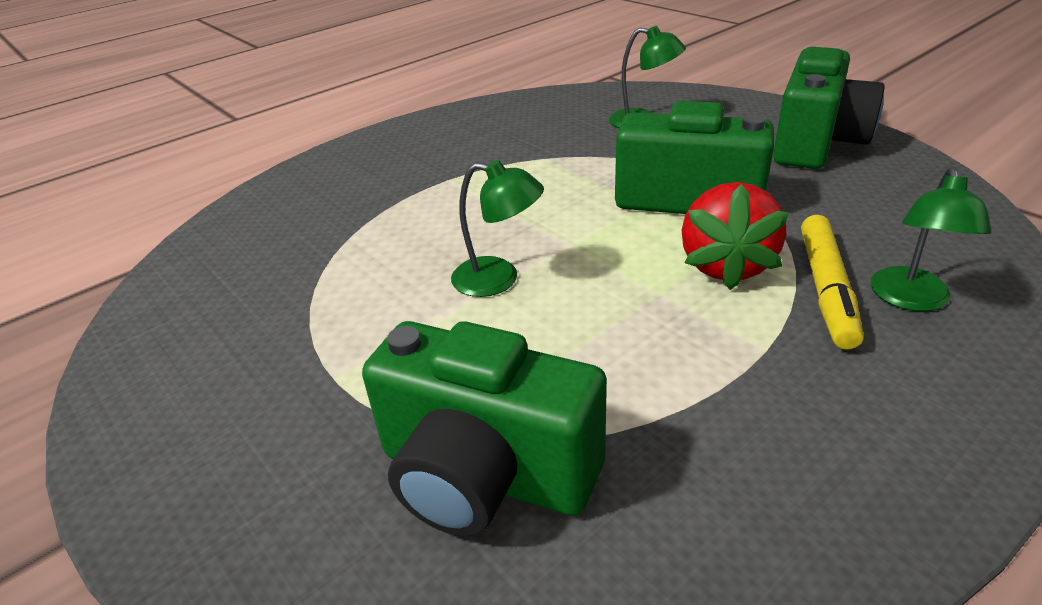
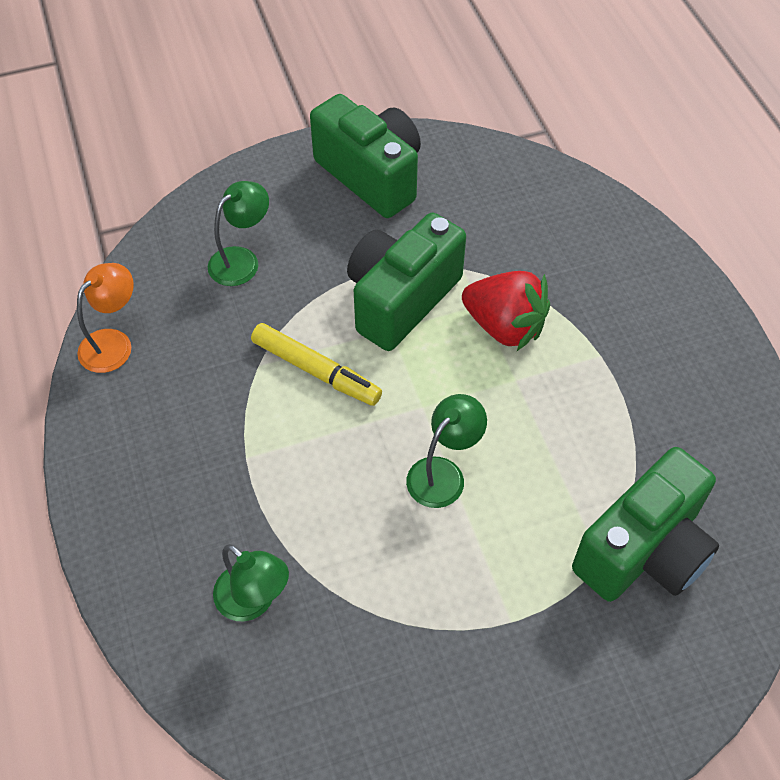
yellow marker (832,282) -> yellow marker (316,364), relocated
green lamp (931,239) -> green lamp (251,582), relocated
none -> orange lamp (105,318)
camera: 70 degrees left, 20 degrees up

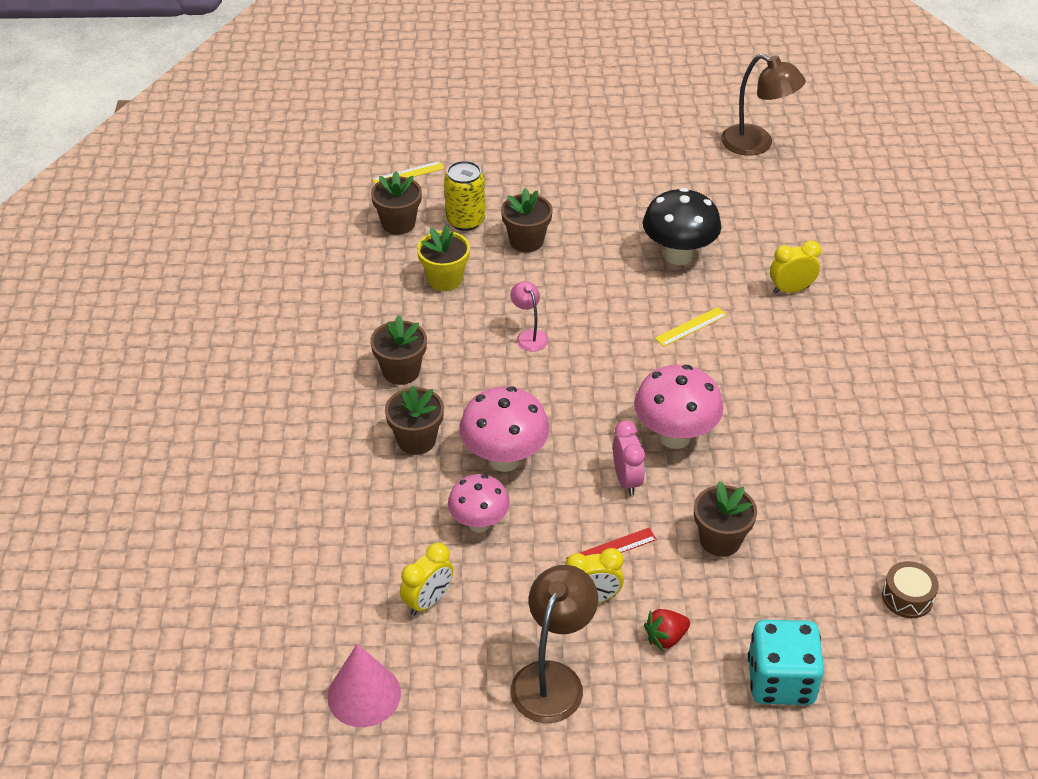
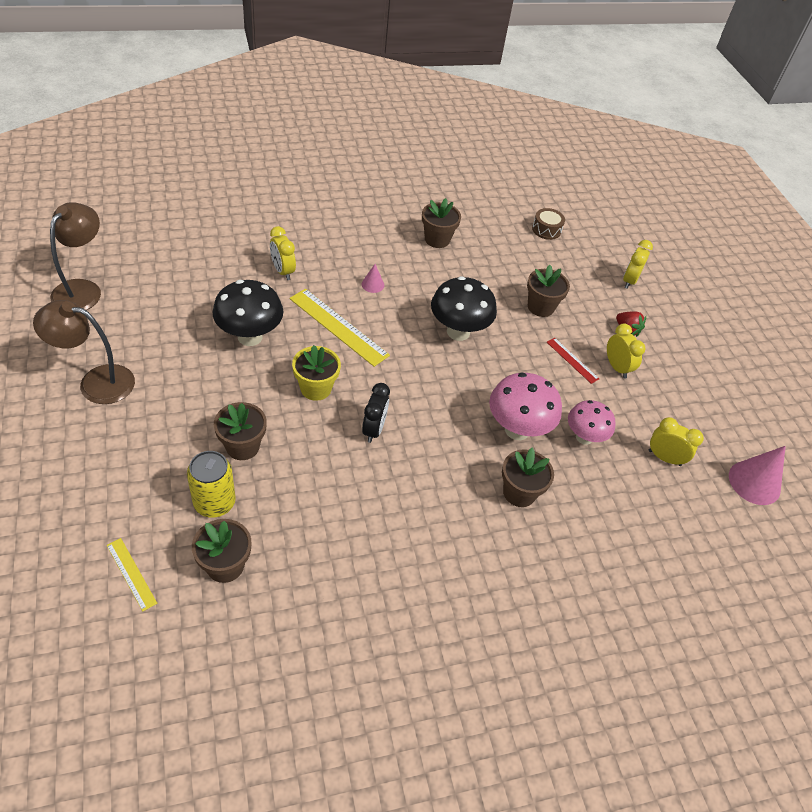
brown flower pot (398,350) -> brown flower pot (441,223), relocated
yellow flower pot (443,258) -> yellow flower pot (316,373), relocated
pink lamp (529,316) -> black clock (376,413)
brown lamp (554,644) -> brown lamp (84,352), relocated
pink clock (629,458) -> none
pink mushroom (678,407) -> black mushroom (464,308)
yellow ruler (691,327) -> yellow ruler (339,328), x1.88
turquoise dice (786,662) -> yellow clock (638,264)
none -> pink cone (373,278)
camera: 110 degrees left, 5 degrees up

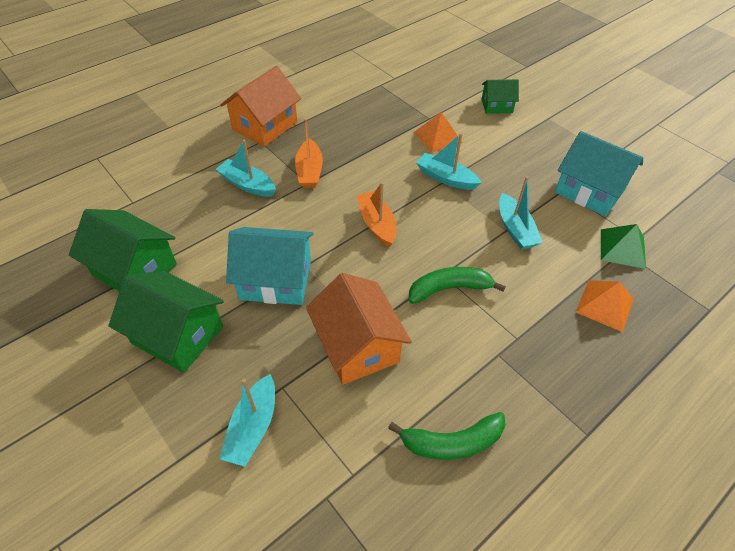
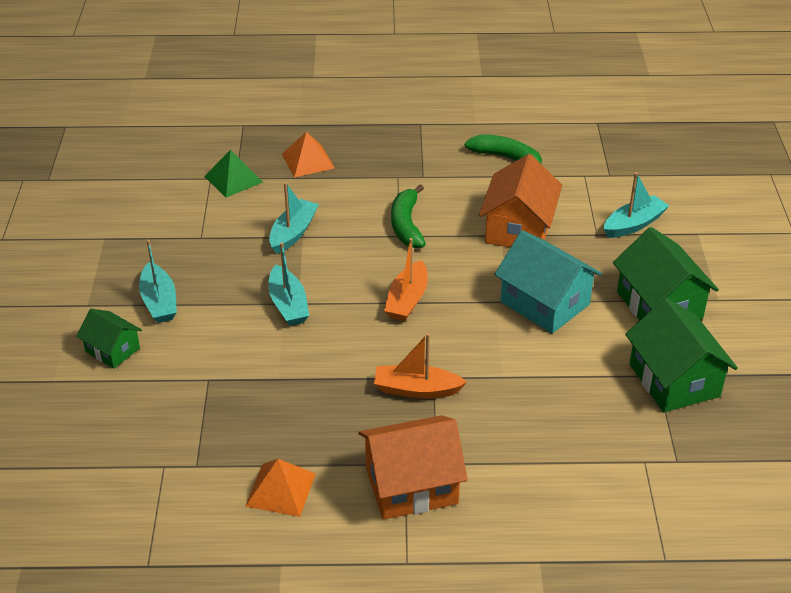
turquoise boat (246,168) -> turquoise boat (158,281), relocated
orange boat (309,153) -> orange boat (420,366), 120 degrees counterclockwise
green banana (457,285) -> green banana (408,216), 60 degrees clockwise
orange pyramid (438,132) -> orange pyramid (280,488), relocated
turquoise house (599,173) -> none
camera: 140 degrees left, 10 degrees down

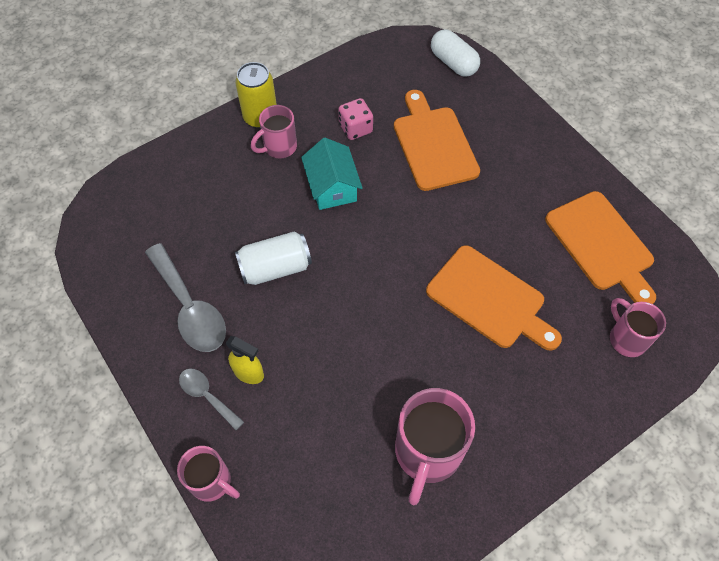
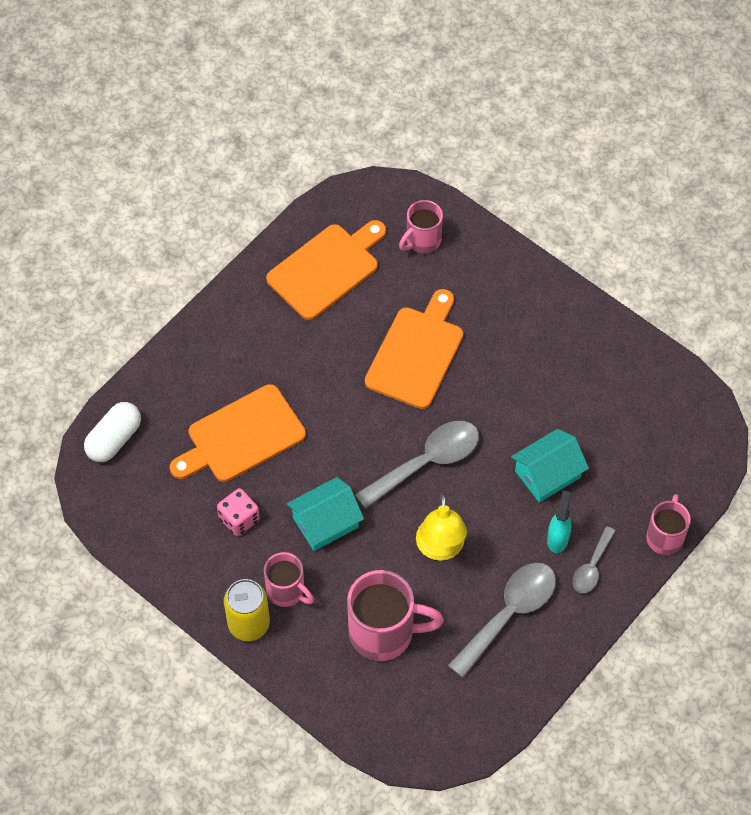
yellow spray bottle (245,360) -> turquoise spray bottle (559,522)
white can (273,258) -> yellow lamp (441,527)
pink mug (435,446) -> pink mug (395,615), relocated
none -> grey spoon (417,465)
none -> turquoise house (550,466)
camera: 105 degrees left, 0 degrees up

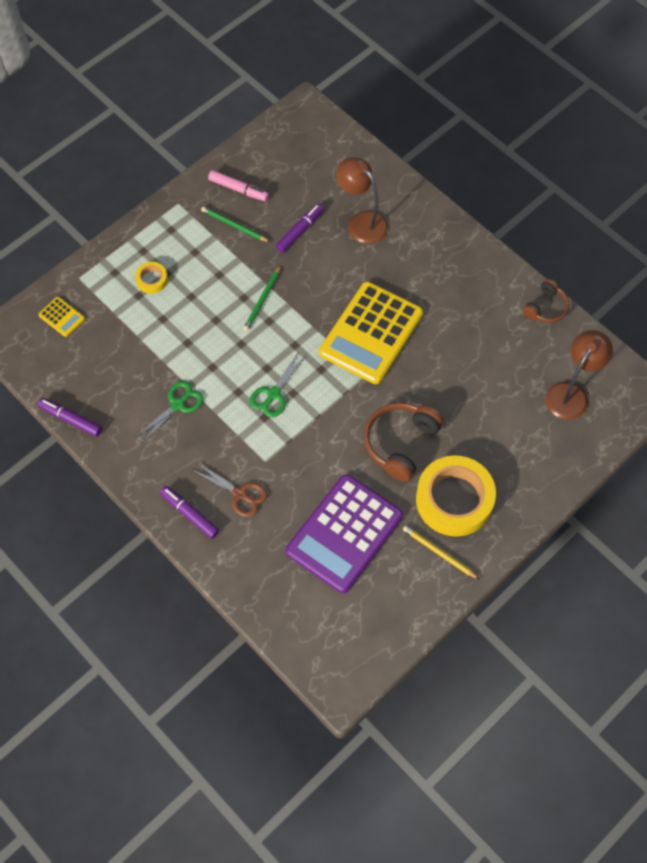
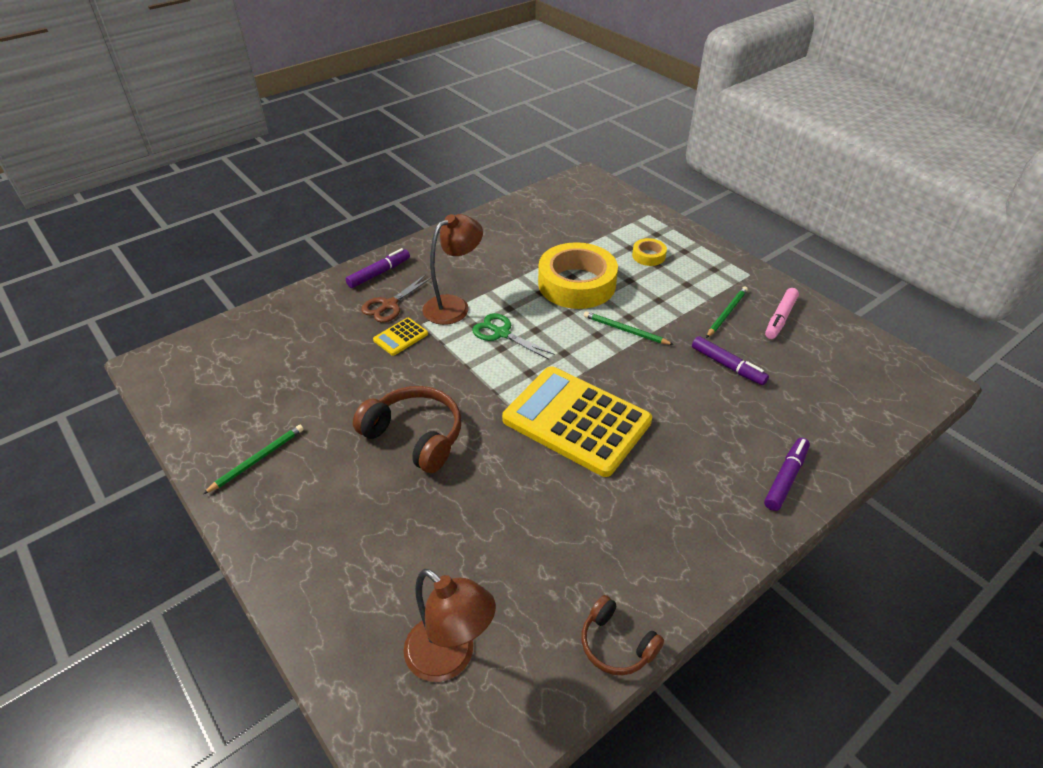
yellow calculator (61,317) -> yellow calculator (400,337), relocated
purple marker (70,417) -> purple marker (787,474), relocated
green scissors (169,412) -> none
purple calculator (344,533) -> none
brown lamp (362,200) -> brown lamp (453,269), relocated
yellow pencil (441,553) -> green pencil (253,459)
yellow tape (456,496) -> yellow tape (578,275), relocated
camera: 95 degrees right, 20 degrees down

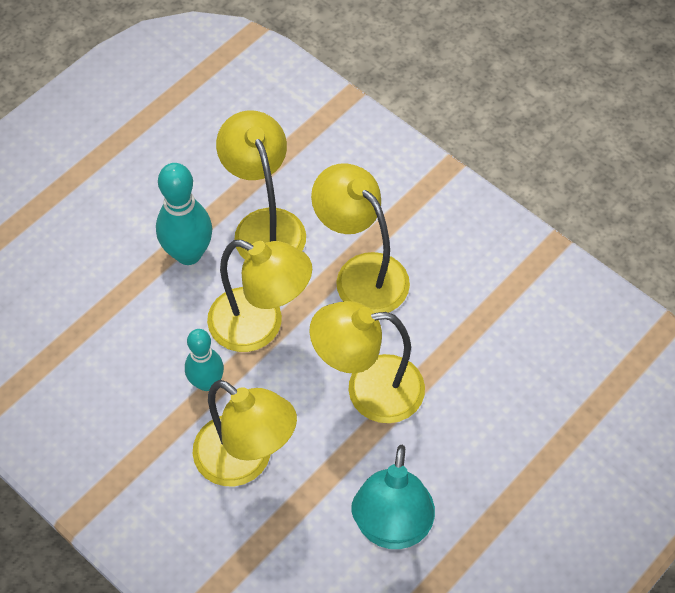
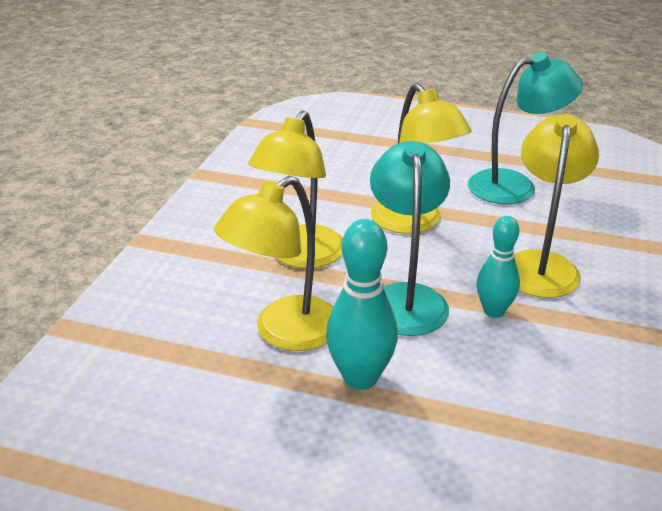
yellow lamp (259,296) -> turquoise lamp (410,238)
camera: 115 degrees left, 25 degrees down

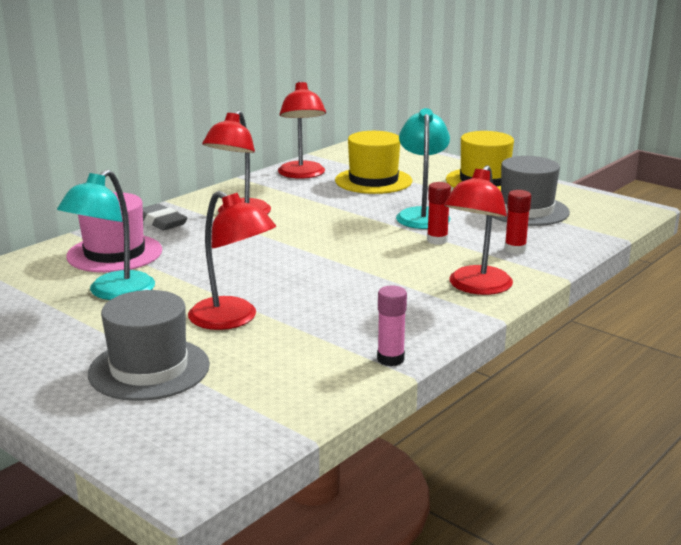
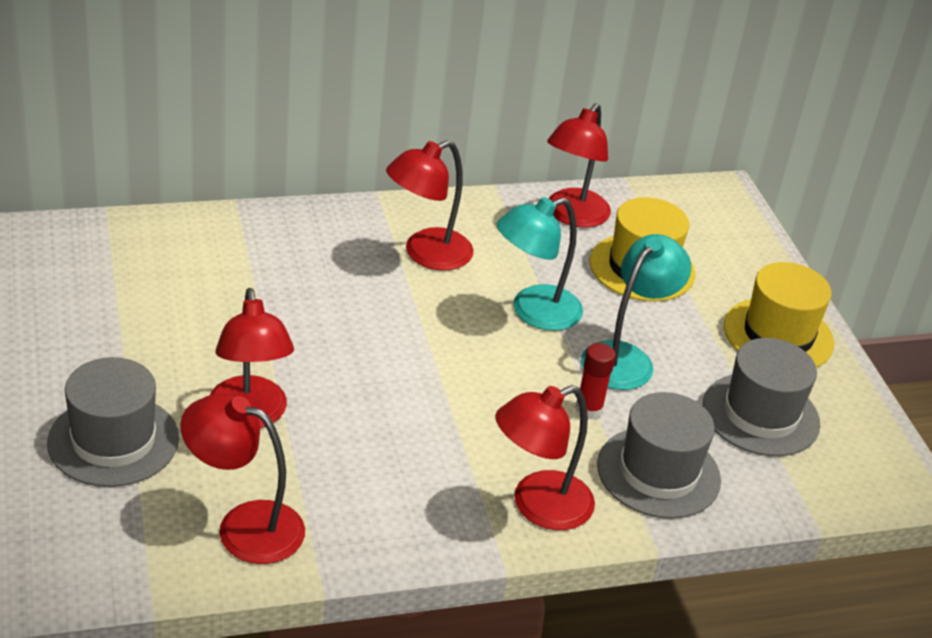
turquoise lamp (106,234) -> turquoise lamp (540,264), relocated
pink hat (114,232) -> none
grey eraser (165,217) -> none
pink glue stick (392,326) -> none
red glue stick (517,222) -> grey hat (659,455)
none -> red lamp (242,478)
camera: 30 degrees right, 15 degrees up

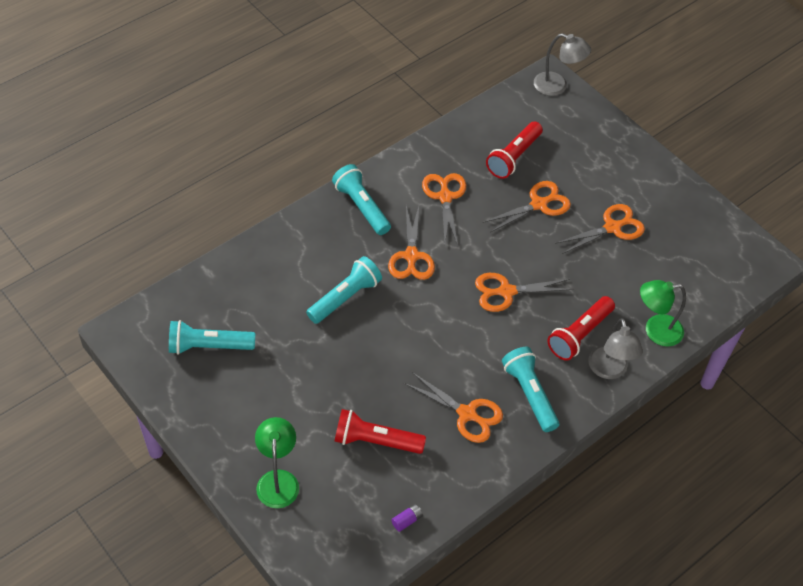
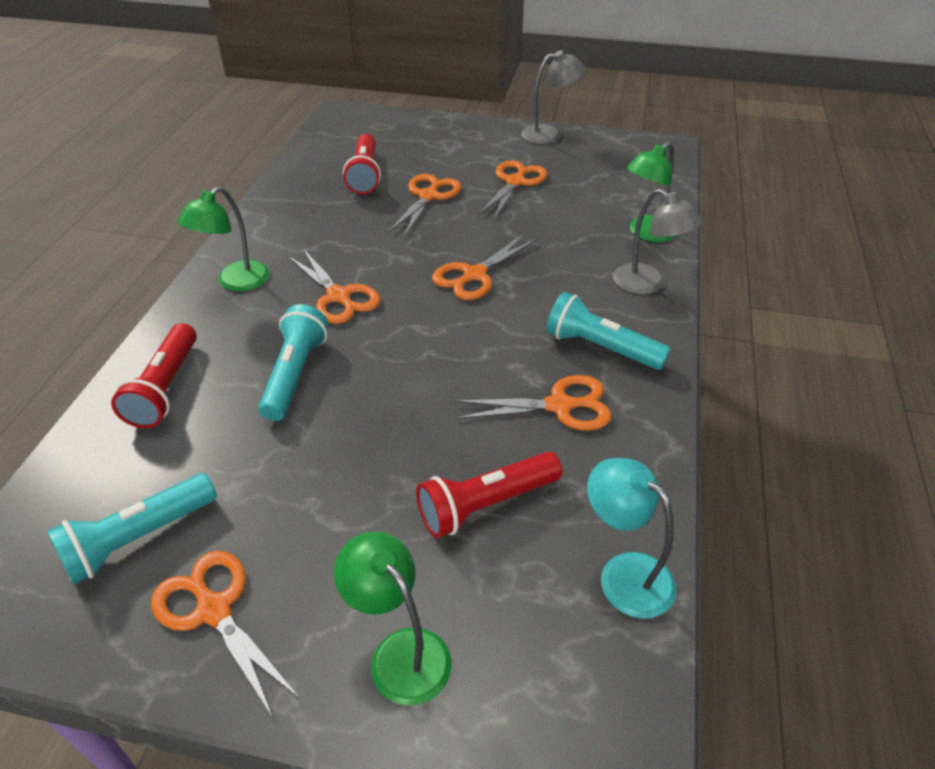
turquoise flashlight (361,199) -> green lamp (223,238)
purple battery (407,518) -> turquoise lamp (631,538)
orange scissors (444,209) -> orange scissors (225,633), relocated
grey lamp (562,64) -> grey lamp (553,97), relocated
red flashlight (581,328) -> red flashlight (154,375), relocated
camera: 35 degrees left, 10 degrees down

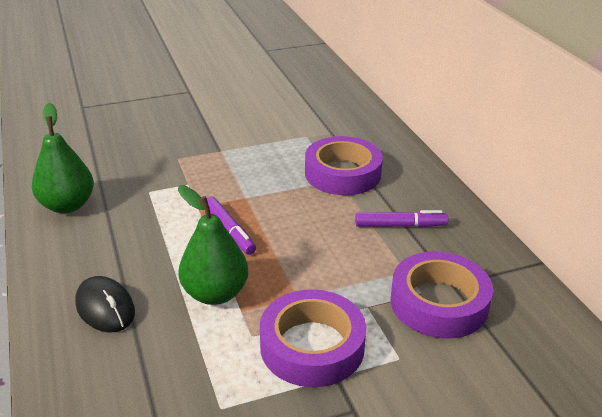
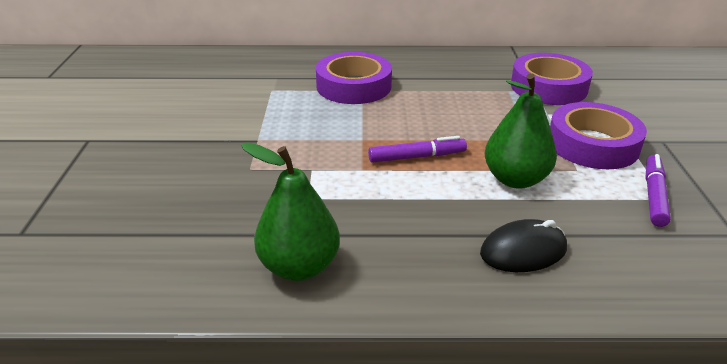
purple marker (402,218) -> purple marker (658,190), relocated
camera: 70 degrees left, 0 degrees up

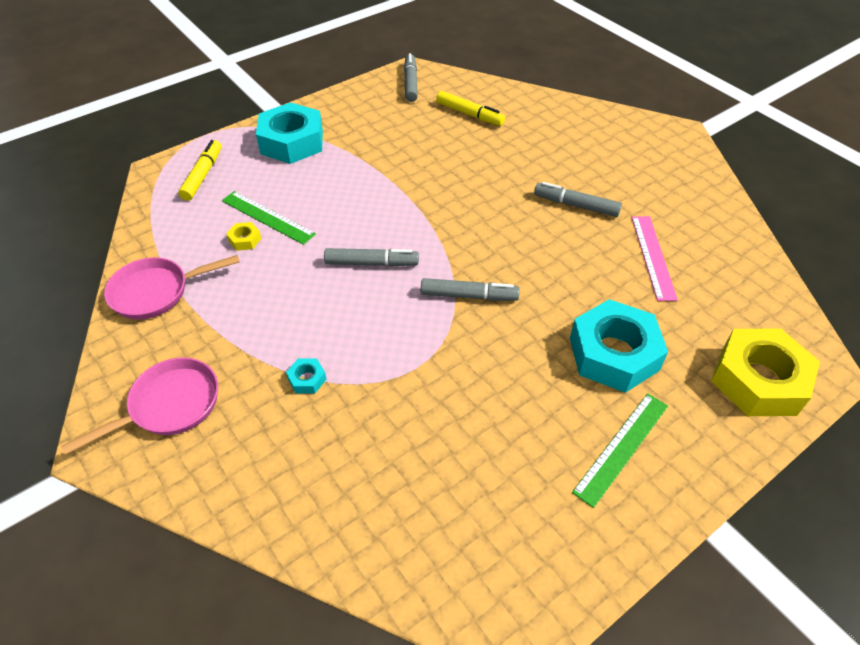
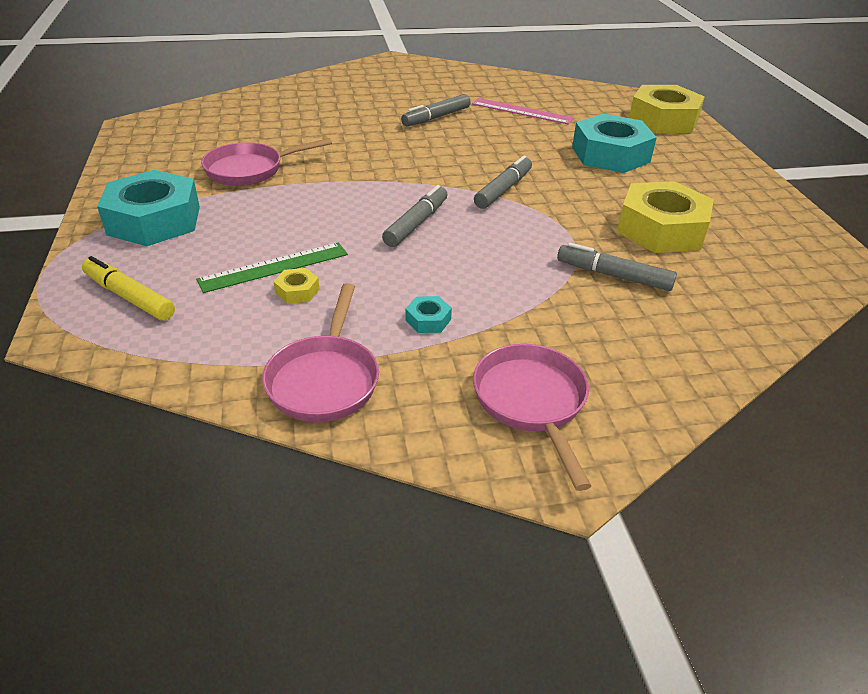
turquoise nut (306,376) -> turquoise nut (429,314), relocated
grey marker (411,77) -> grey marker (617,266), relocated
yellow marker (470,108) -> none
green ruler (620,450) -> none
none -> pink pan (266,162)
none -> yellow nut (665,217)
camera: 65 degrees left, 10 degrees down

